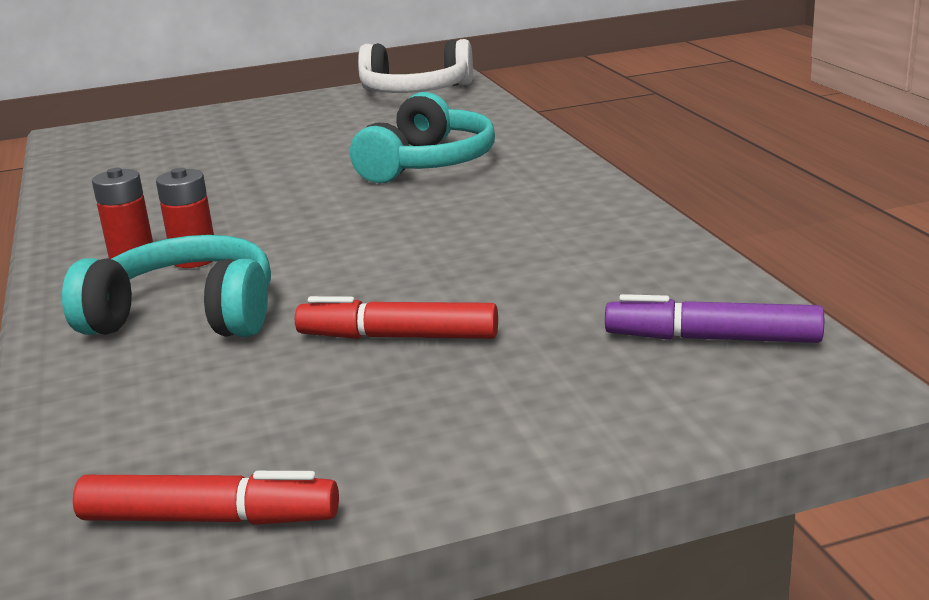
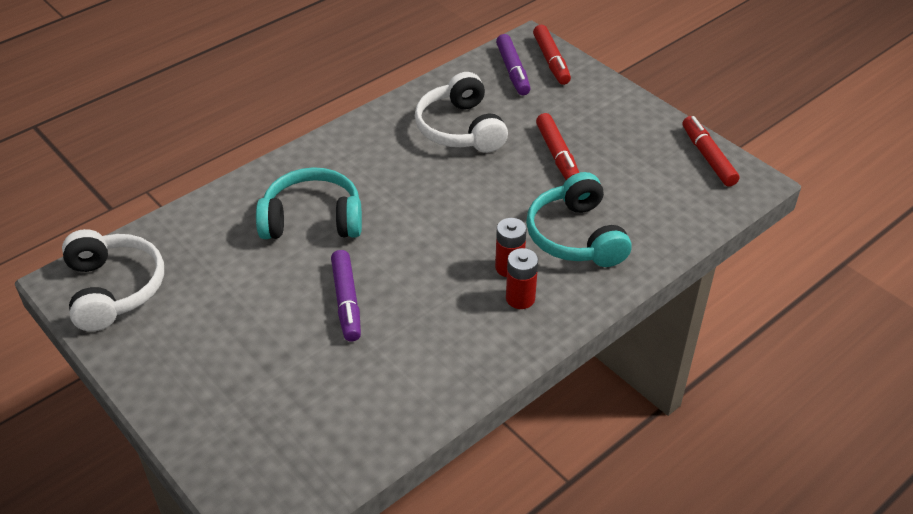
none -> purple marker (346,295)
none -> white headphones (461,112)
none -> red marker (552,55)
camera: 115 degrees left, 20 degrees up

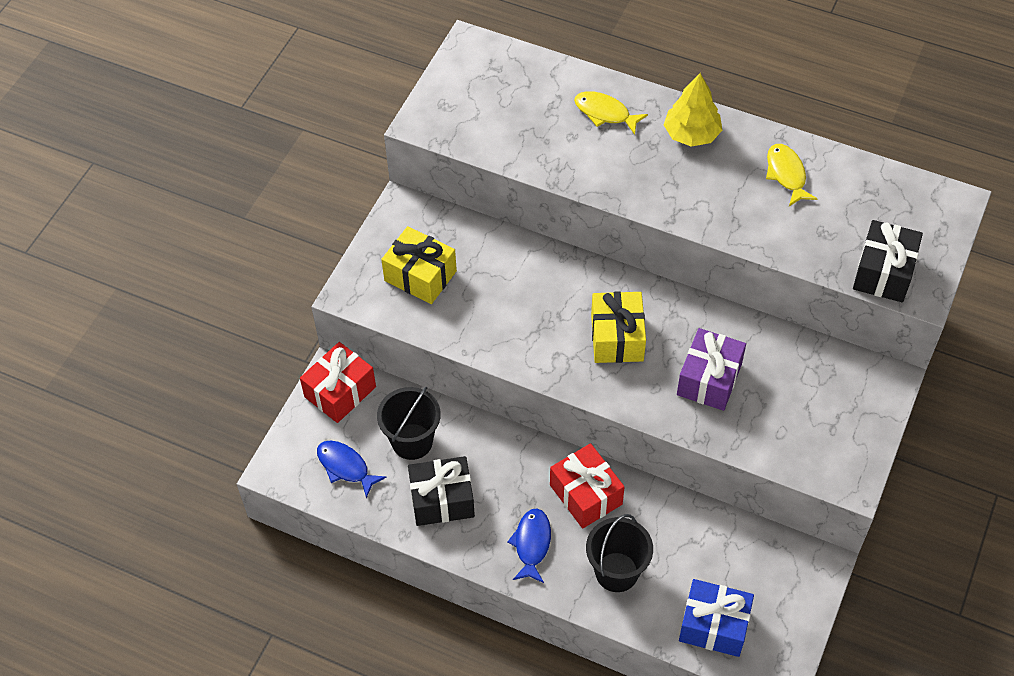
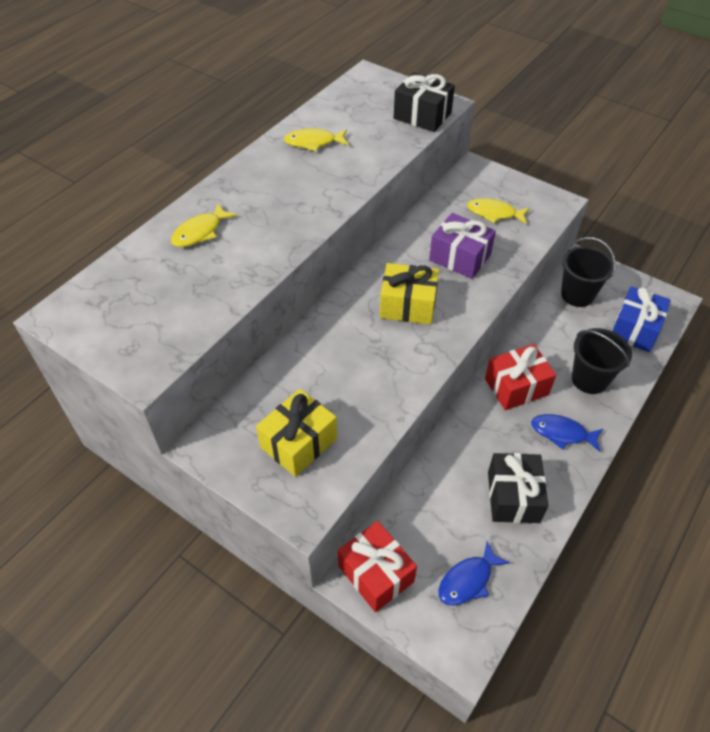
black bucket (409,423) -> black bucket (588,272), relocated
yellow tree (693,110) -> none
none -> yellow fish (498,211)
camera: 80 degrees left, 5 degrees down

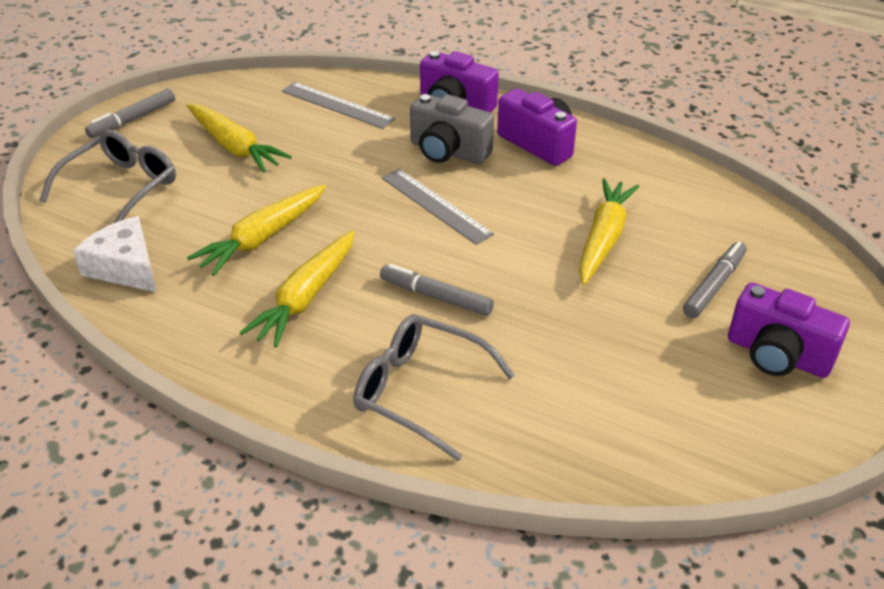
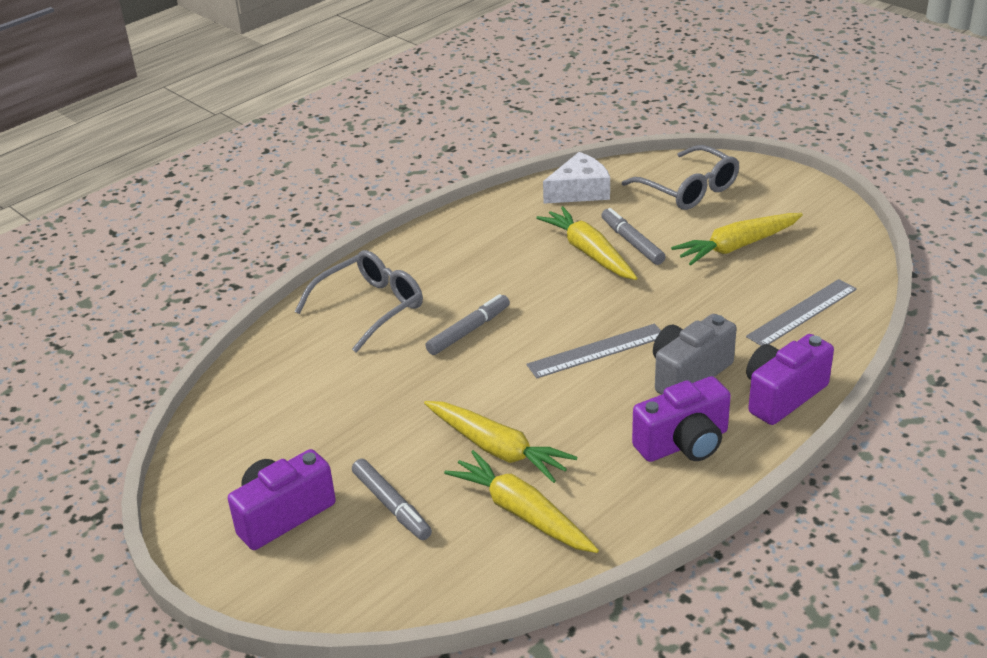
grey marker (130,113) -> grey marker (633,236), relocated
yellow carrot (297,289) -> yellow carrot (521,501), relocated
camera: 110 degrees right, 5 degrees down

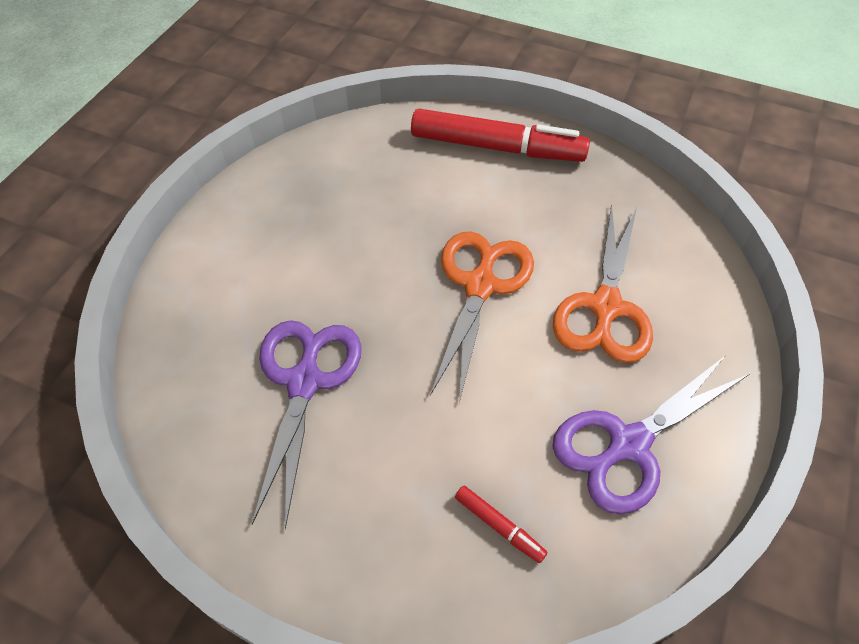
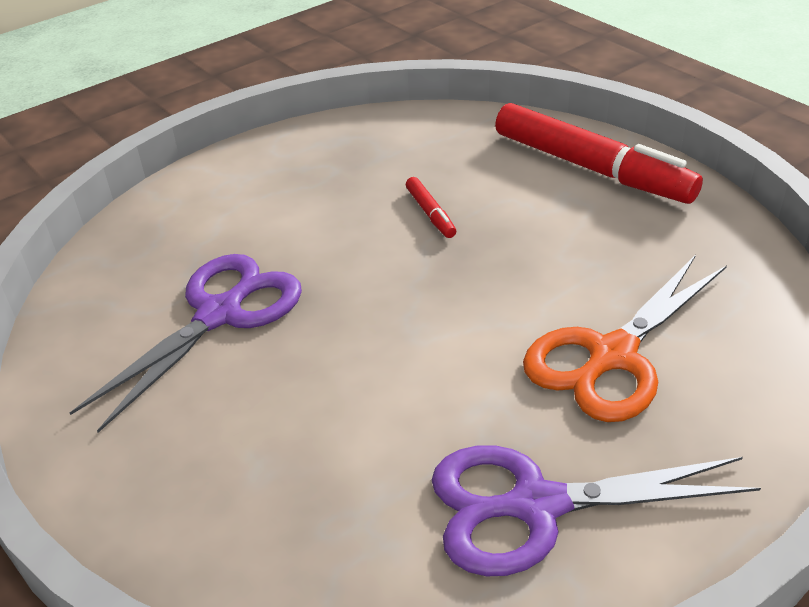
orange scissors (482,317) -> none
red marker (501,524) -> red marker (431,207), relocated
camera: 30 degrees right, 15 degrees down

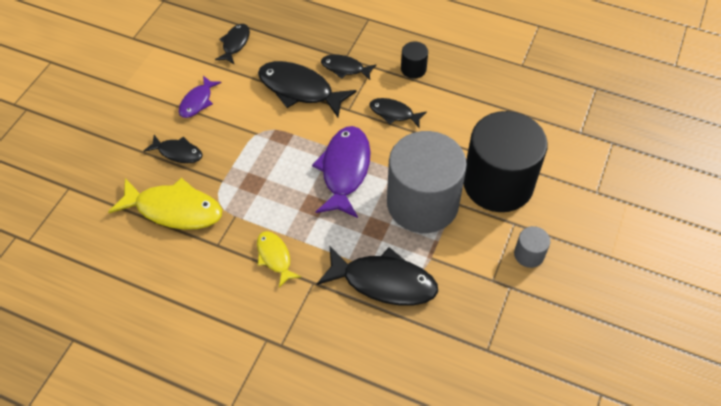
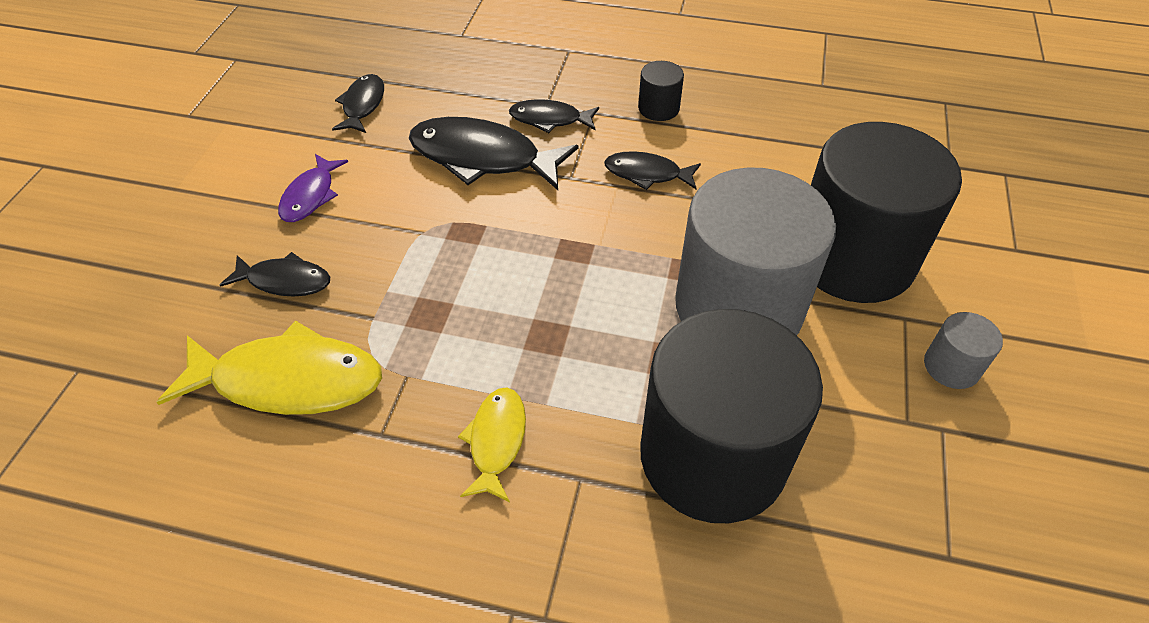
yellow fish (279,259) -> yellow fish (492,444), 45 degrees clockwise
purple fish (341,172) -> none
black fish (377,276) -> black cylinder (731,416)
camera: 10 degrees left, 5 degrees down

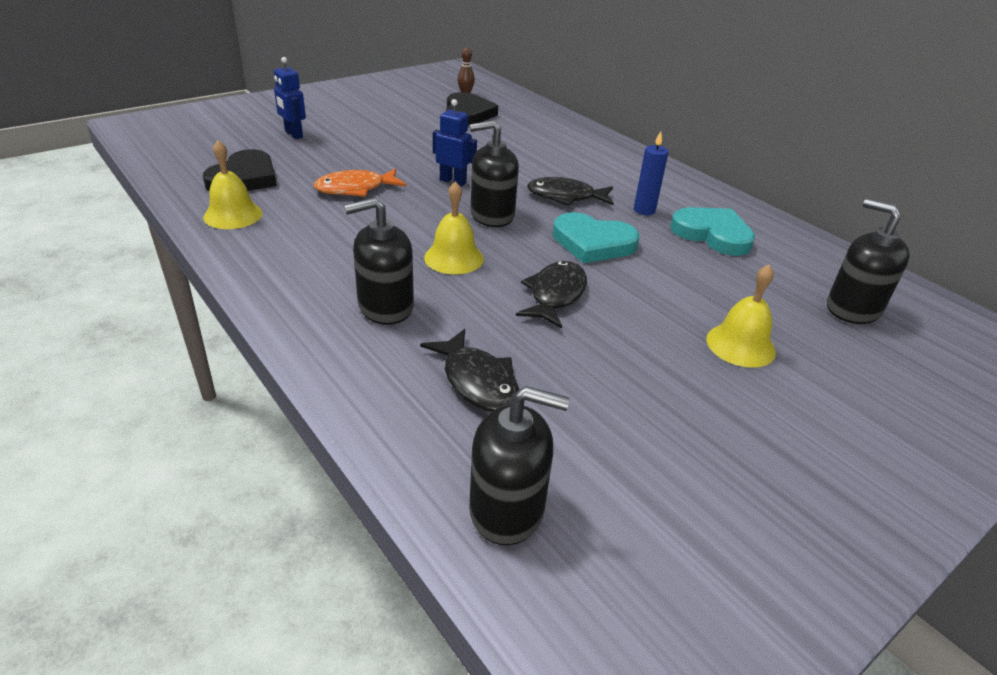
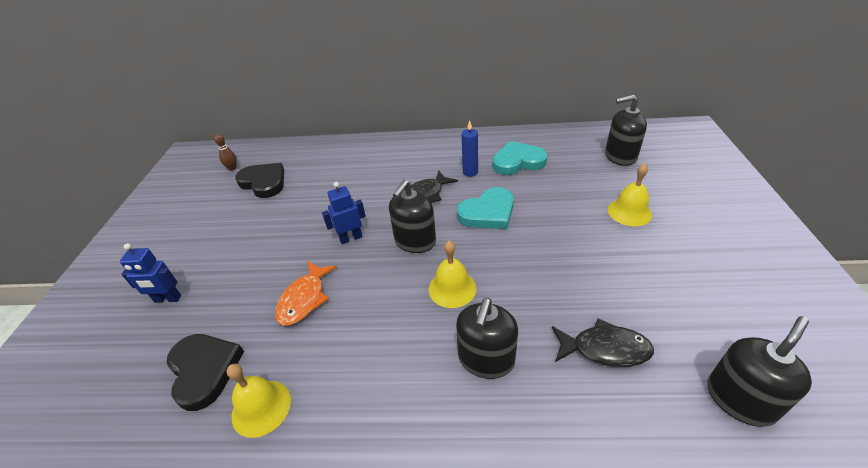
black fish (551,294) -> none
camera: 45 degrees left, 5 degrees up

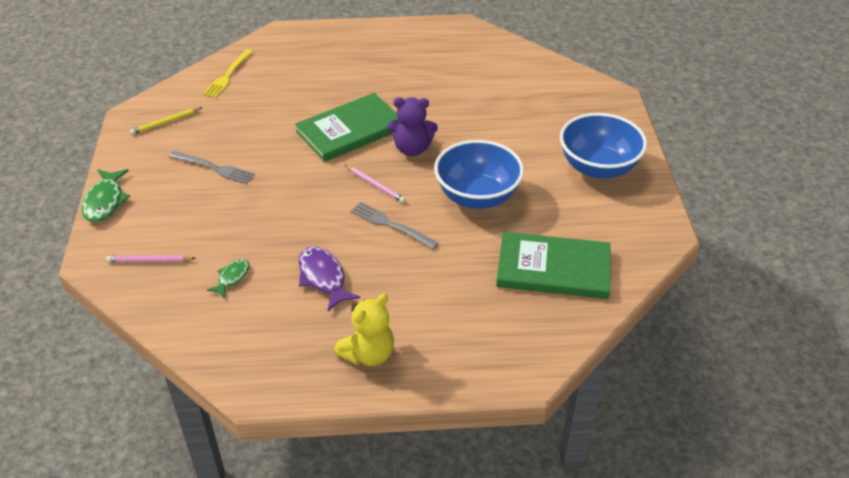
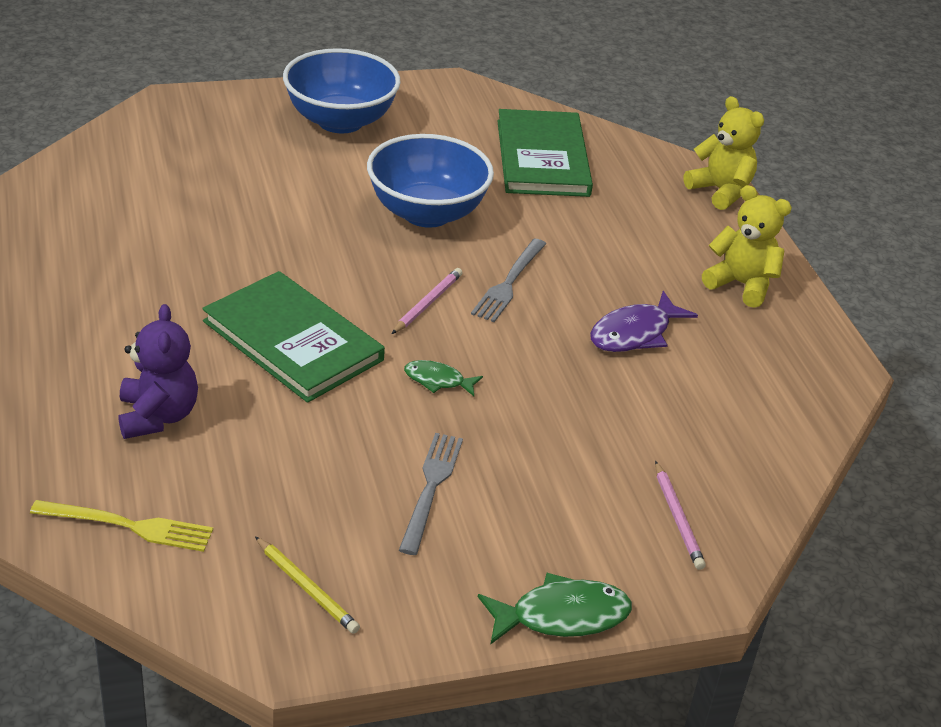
green fish (228,278) -> green fish (443,378), relocated
purple teddy bear (412,126) -> purple teddy bear (158,371), relocated
none -> yellow teddy bear (724,153)
camera: 105 degrees left, 5 degrees down

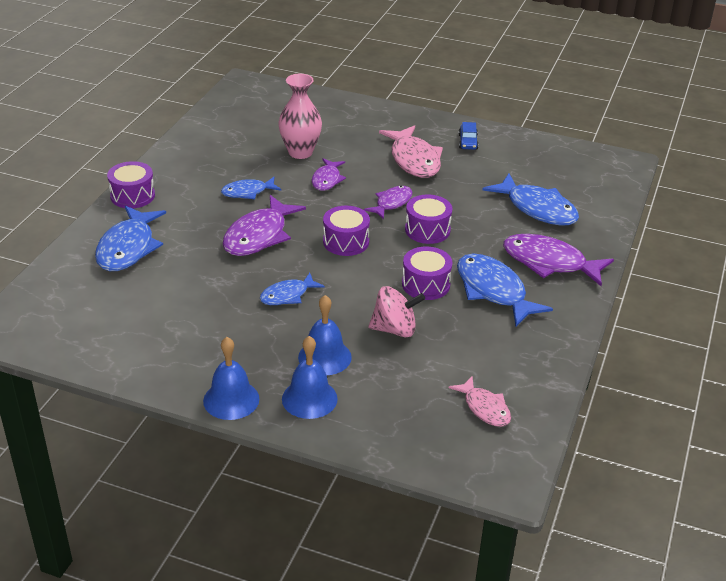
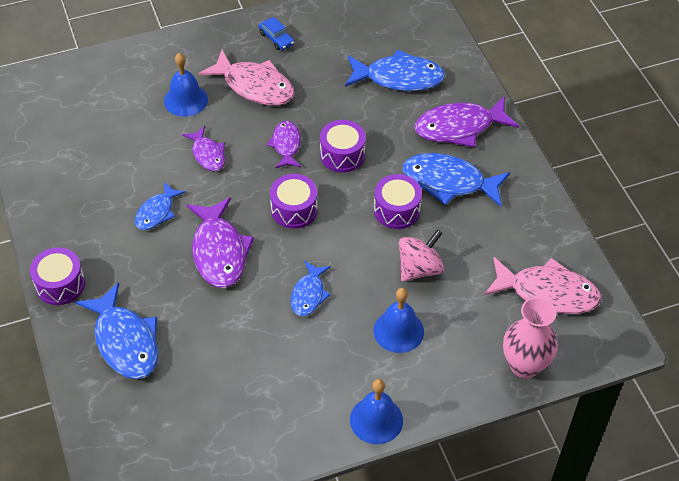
pink vase (300,116) -> pink vase (530,338), relocated
blue bell (310,377) -> blue bell (186,85), relocated
pink fish (479,401) -> pink fish (542,285), x1.71
camera: 40 degrees left, 15 degrees up

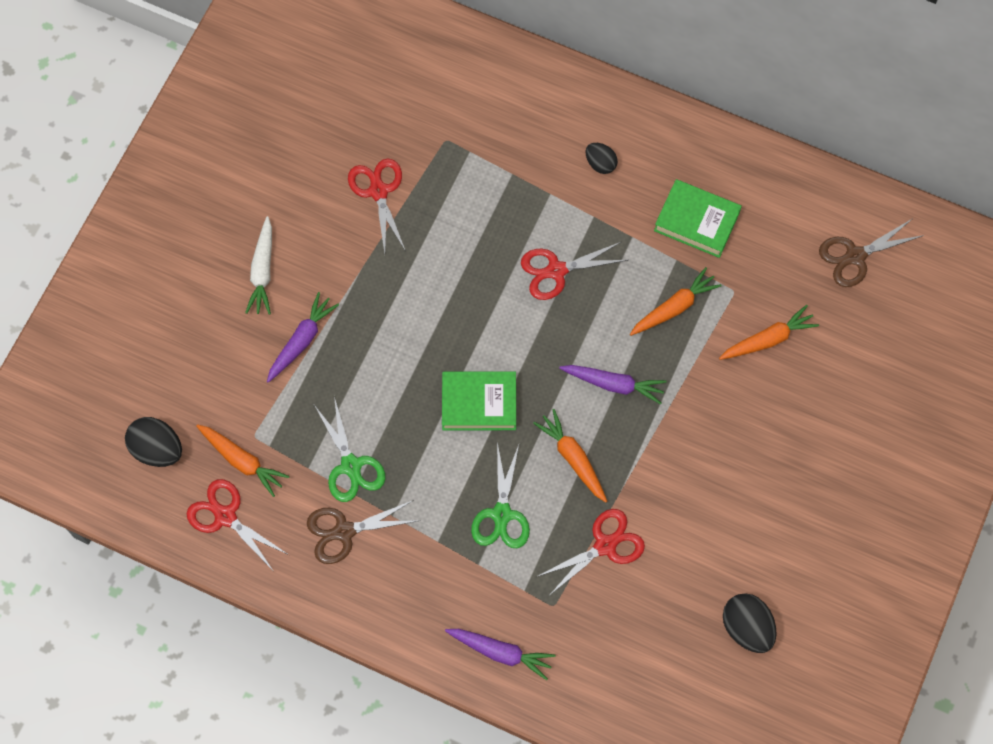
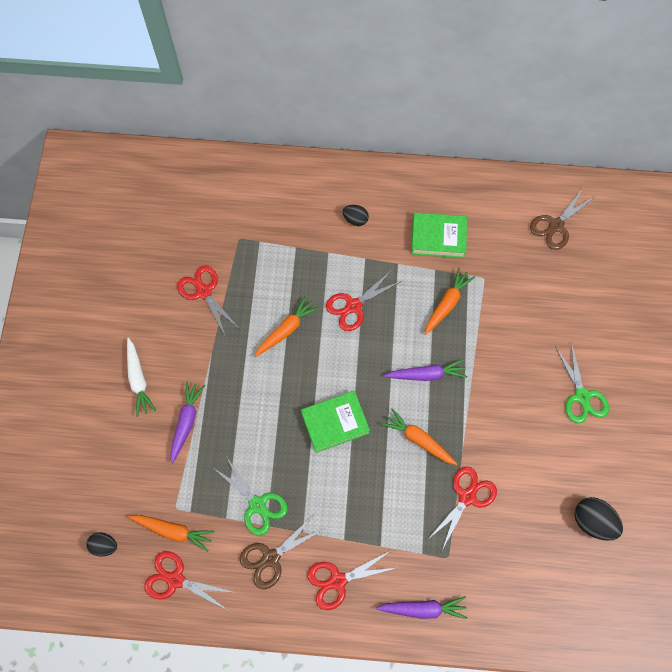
black egg (153,442) -> black egg (101,544), x0.62
green scissors (500,495) -> green scissors (582,383), relocated
orange carrot (769,332) -> orange carrot (287,326), relocated
none -> red scissors (351,580)
camera: 20 degrees left, 0 degrees up

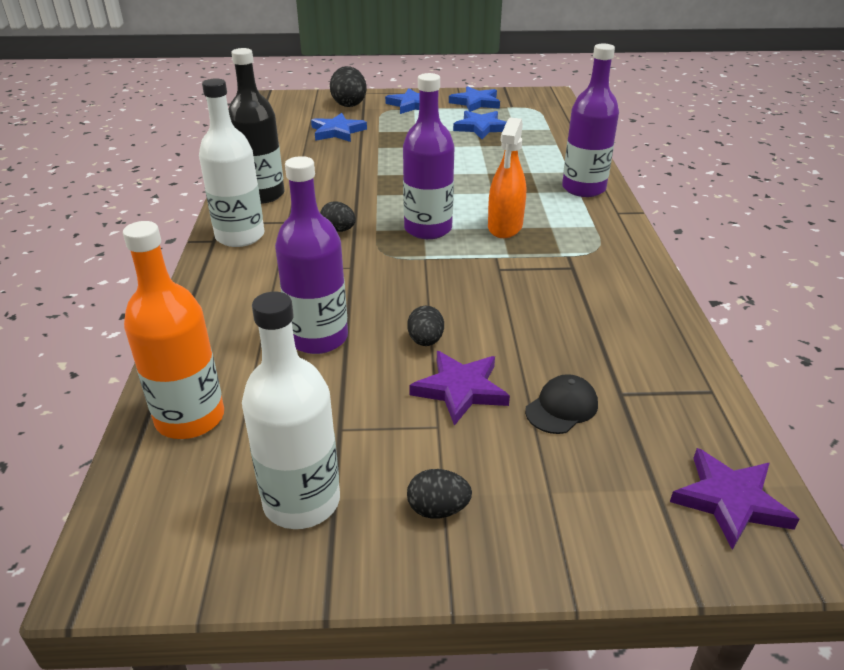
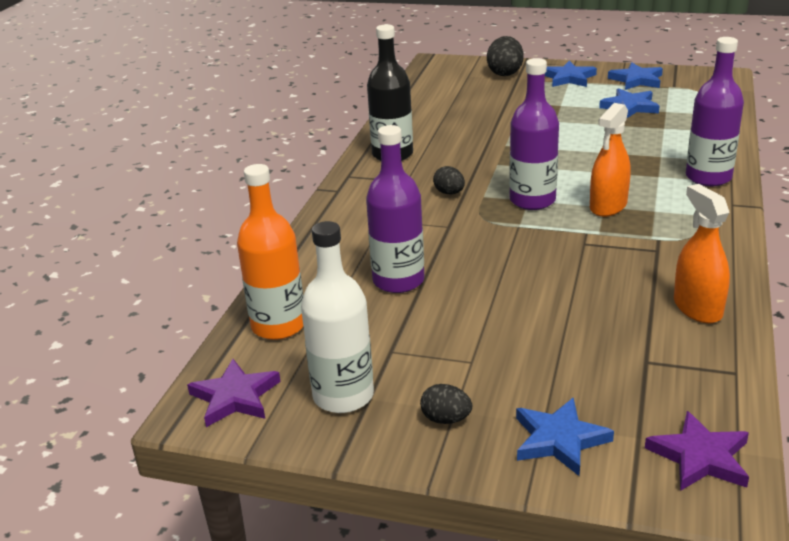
white bottle (231,163) -> none
blue star (339,127) -> blue star (565,436), relocated
black egg (425,326) -> none
purple star (459,388) -> purple star (234,393), relocated
black cap (561,404) -> none
none -> orange spray bottle (702,254)
camera: 20 degrees right, 5 degrees down

